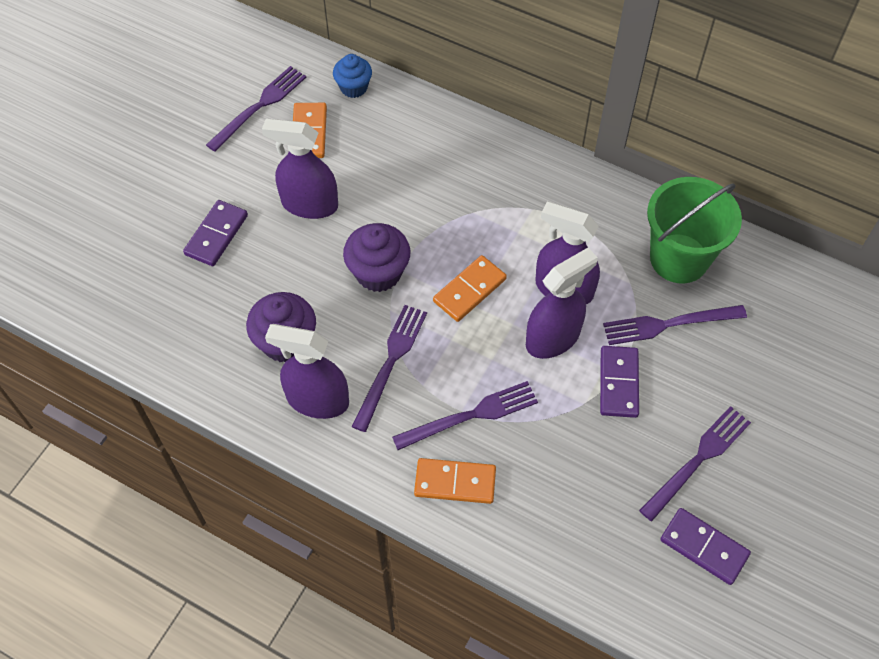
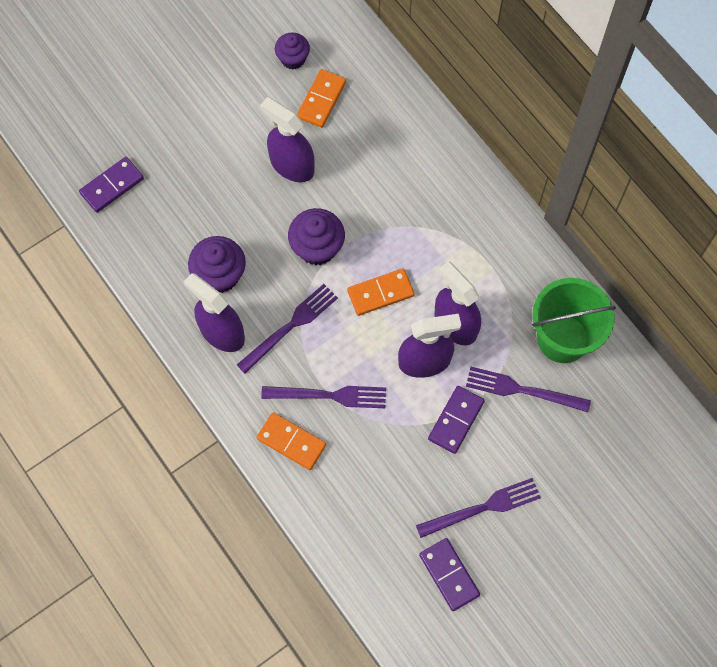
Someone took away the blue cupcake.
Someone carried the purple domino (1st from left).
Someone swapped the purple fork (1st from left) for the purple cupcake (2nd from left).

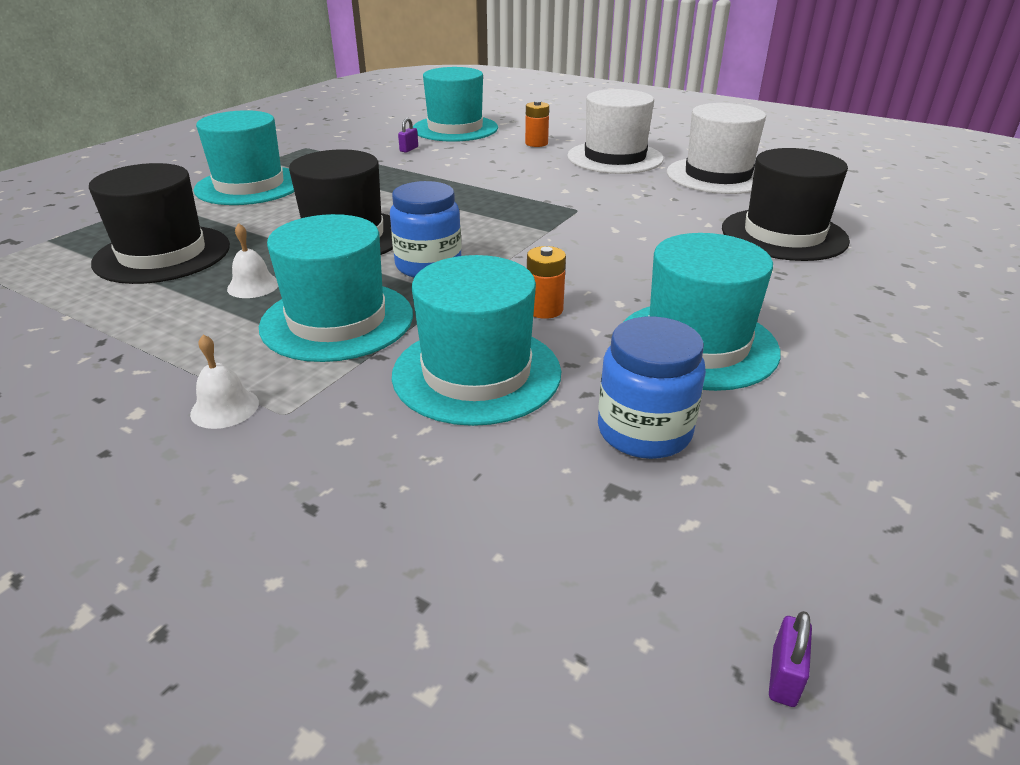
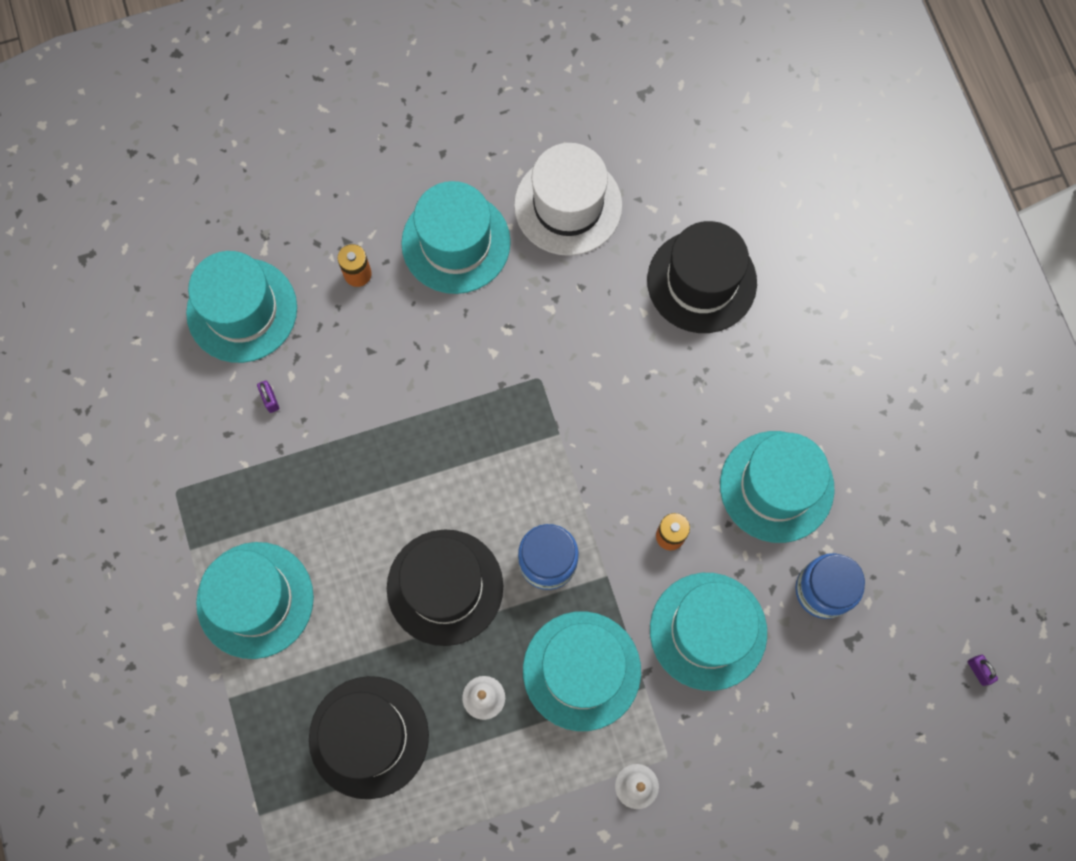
Someone repainted the white hat (1st from left), which became the turquoise hat (3rd from left).

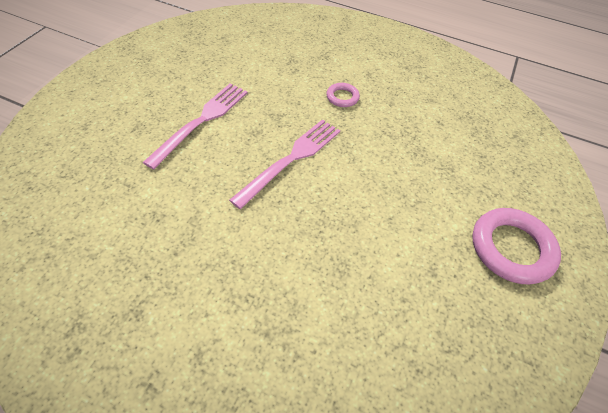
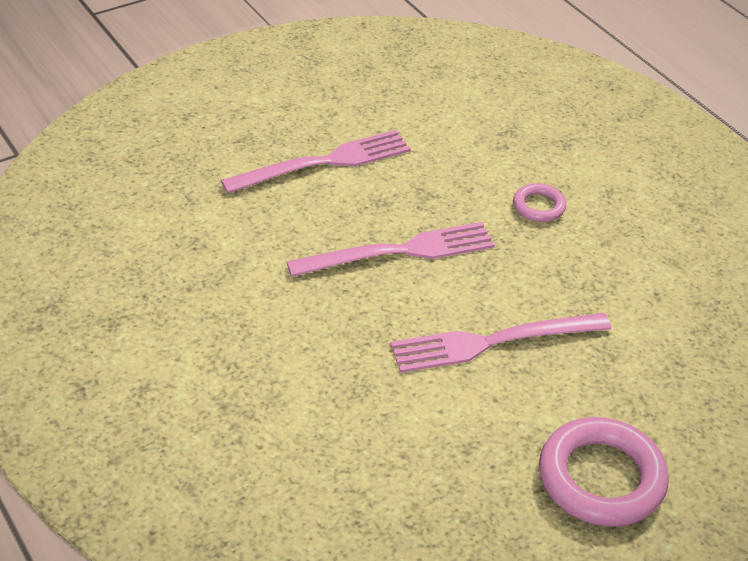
Someone put down the pink fork (3rd from left).

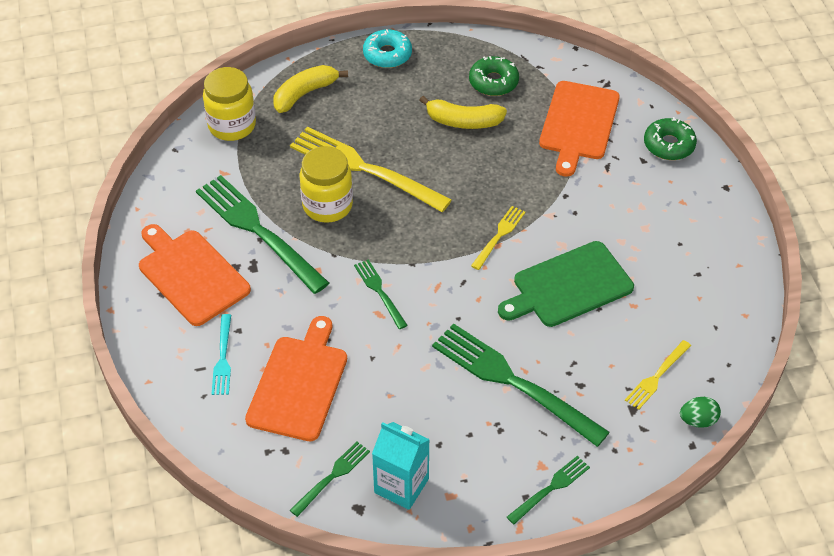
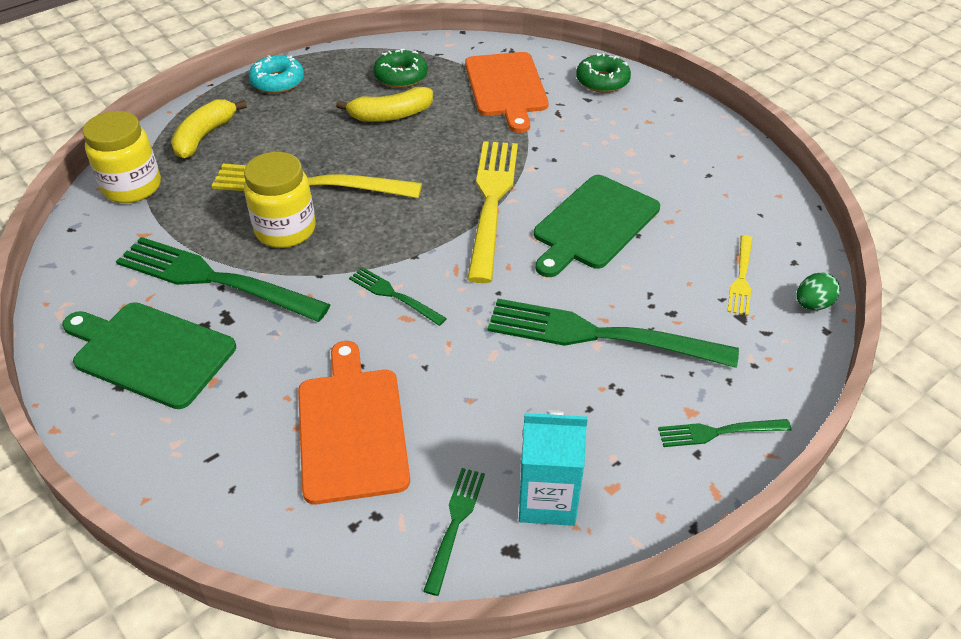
Someone took away the turquoise fork.
Someone repainted the orange cutting board (1st from left), which became the green cutting board (1st from left).
Someone rotated the green fork (5th from left) by 120 degrees counterclockwise.
Someone scaled the yellow fork (2nd from left) by 2.05.

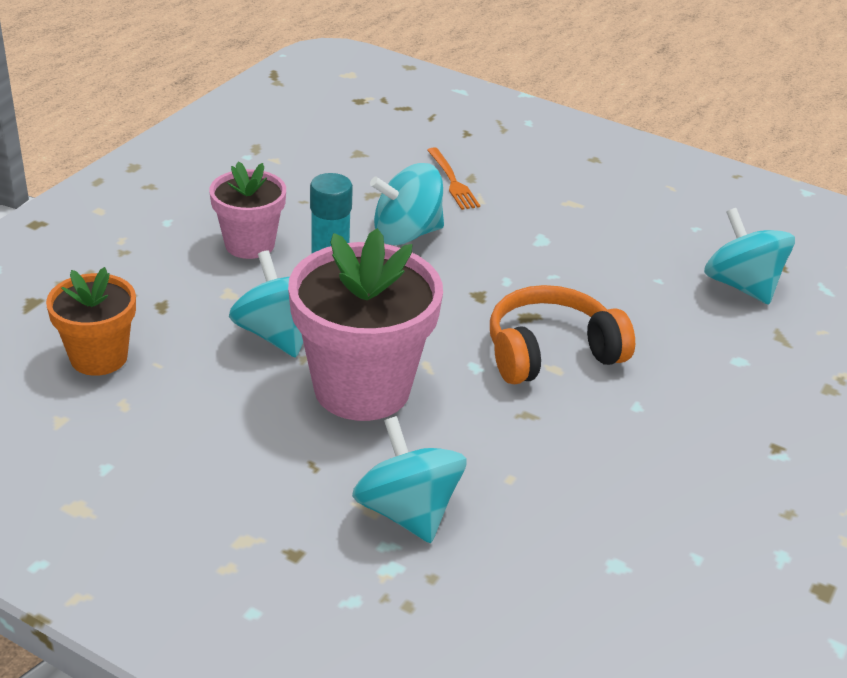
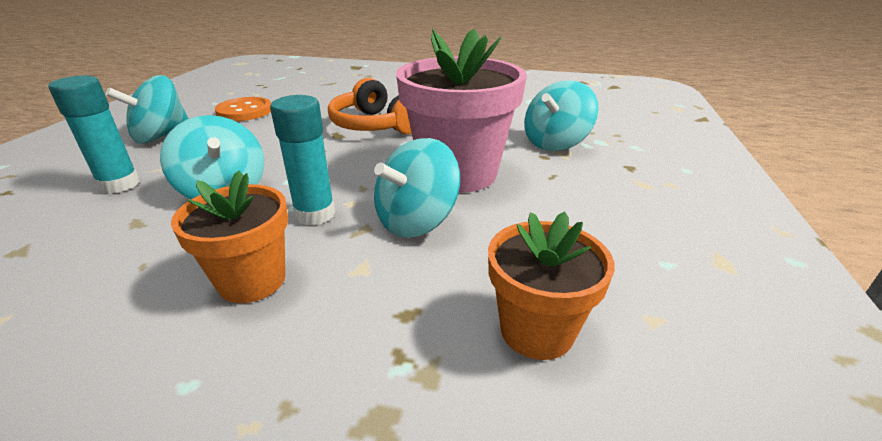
Someone put down the orange button.
Someone carried the turquoise spinning top (4th from left in the first image).
Someone swapped the orange fork for the turquoise glue stick (1st from left).
Someone repainted the pink flower pot (1st from left), which became the orange flower pot (1st from left).

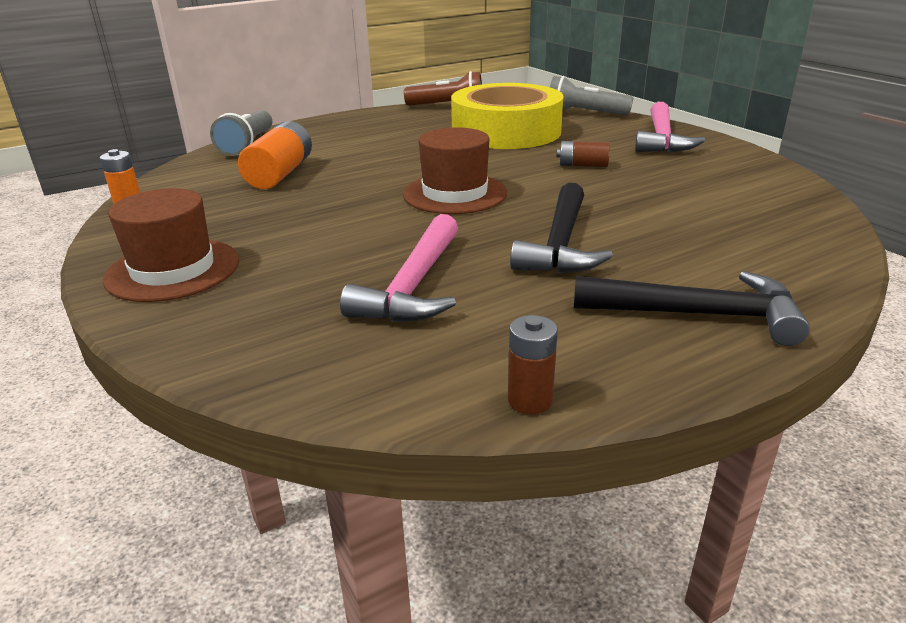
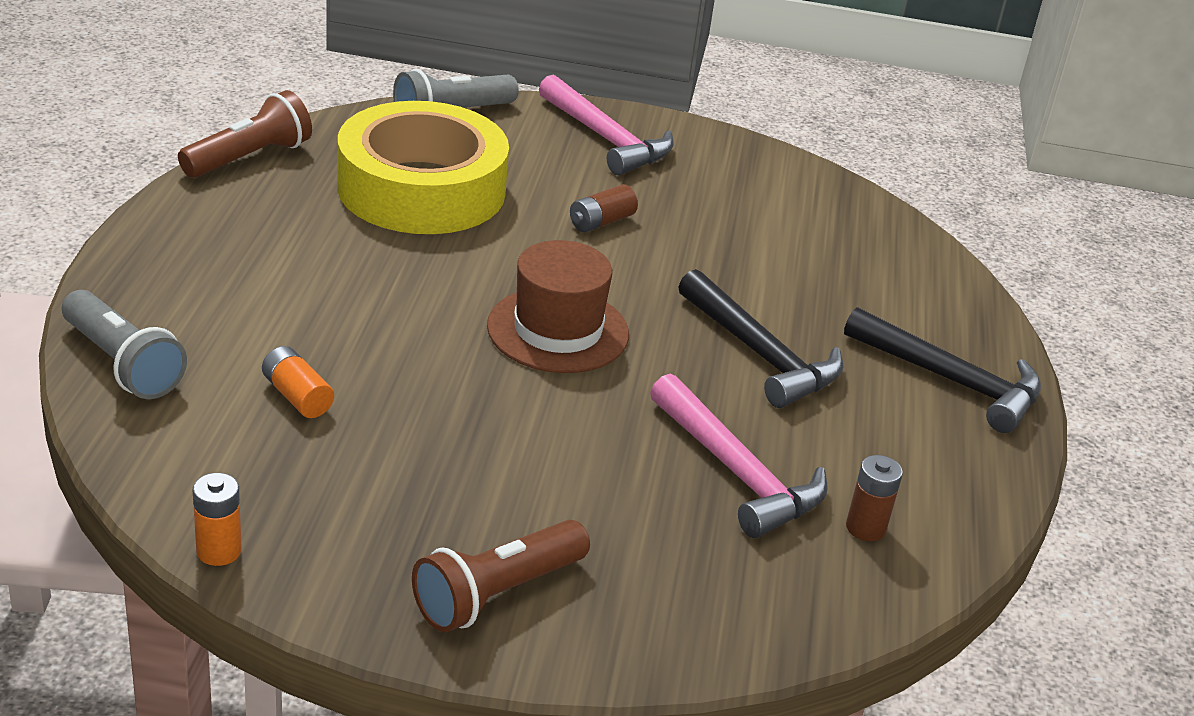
Someone carried the brown battery (1st from left in the first image).
Someone swapped the brown hat (1st from left) for the brown flashlight (2nd from left).
Someone rotated the black hammer (2nd from left) by 75 degrees clockwise.
Someone scaled the orange battery (2nd from left) by 0.57.

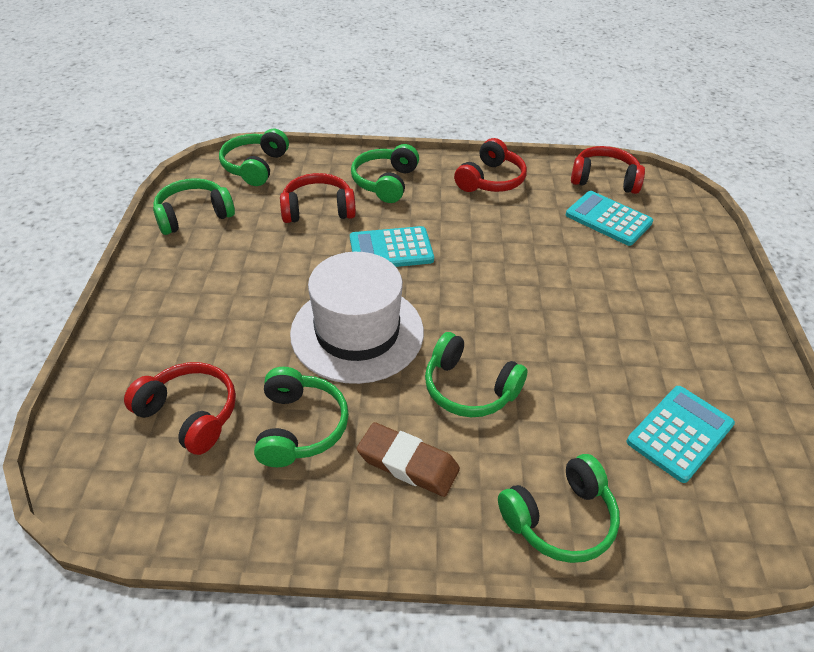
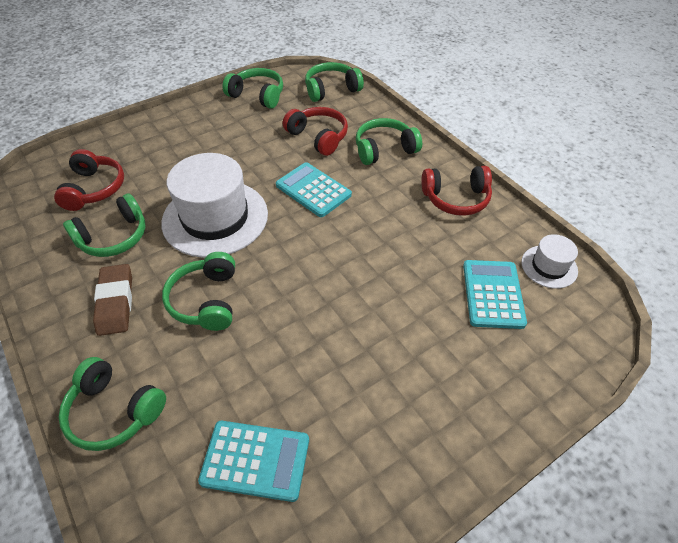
Someone swapped the red headphones (4th from left) for the white hat (2nd from left).

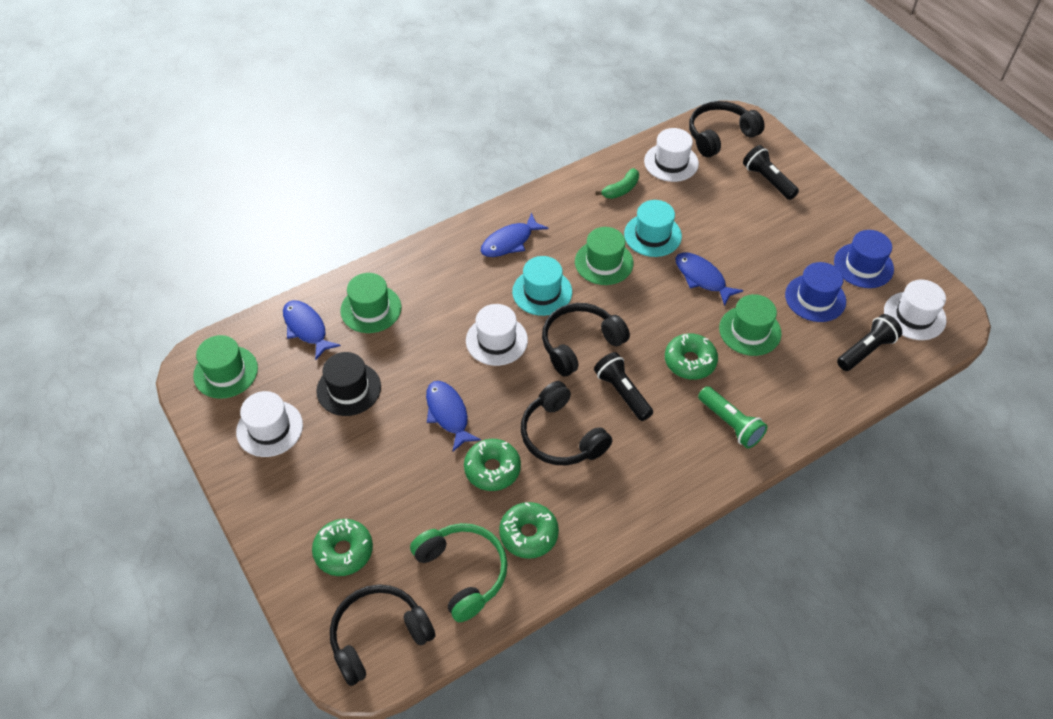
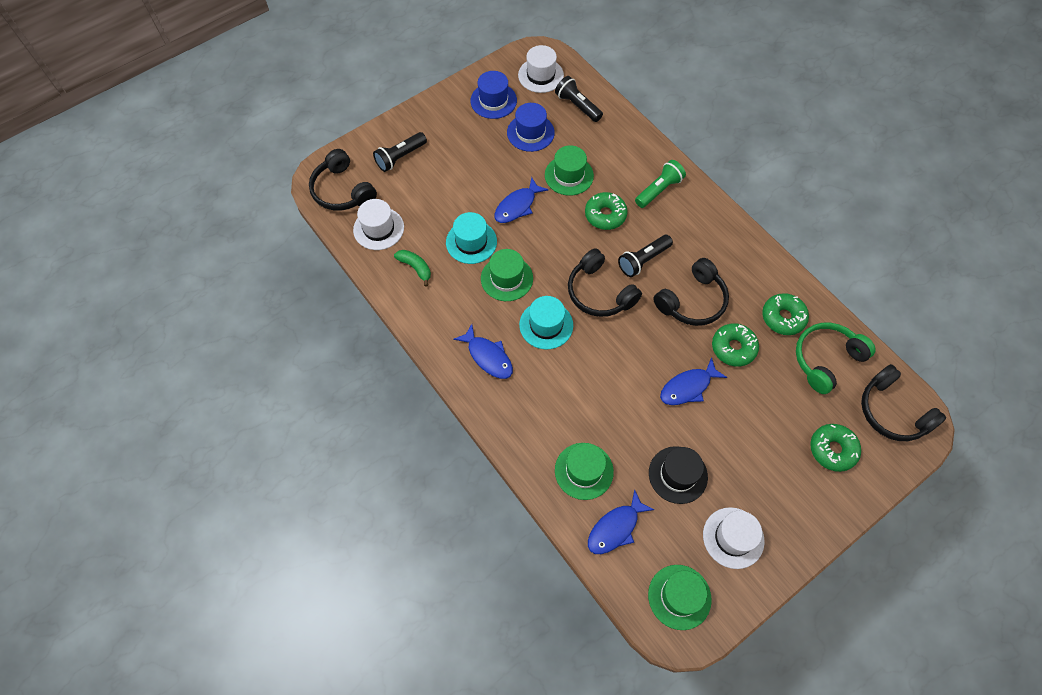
Someone took away the white hat (2nd from left).

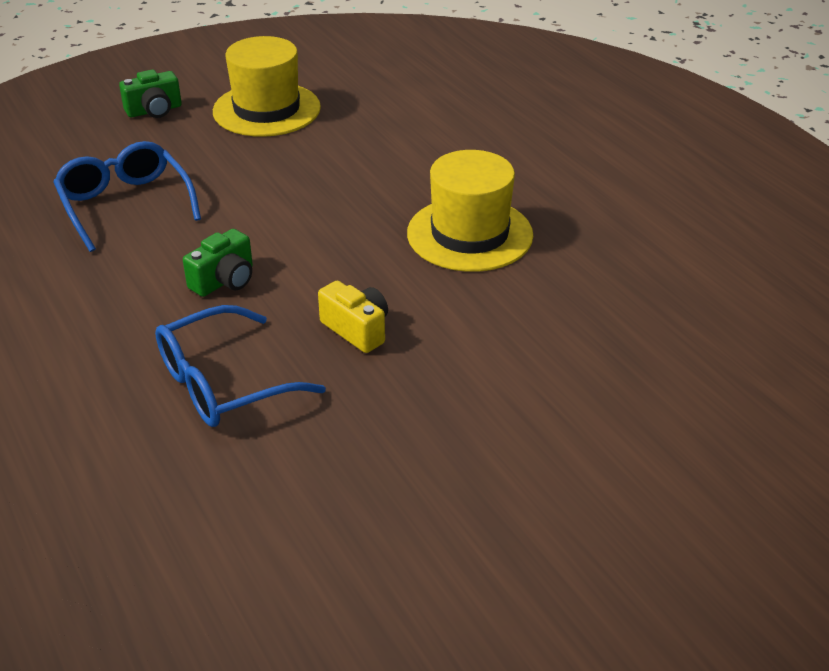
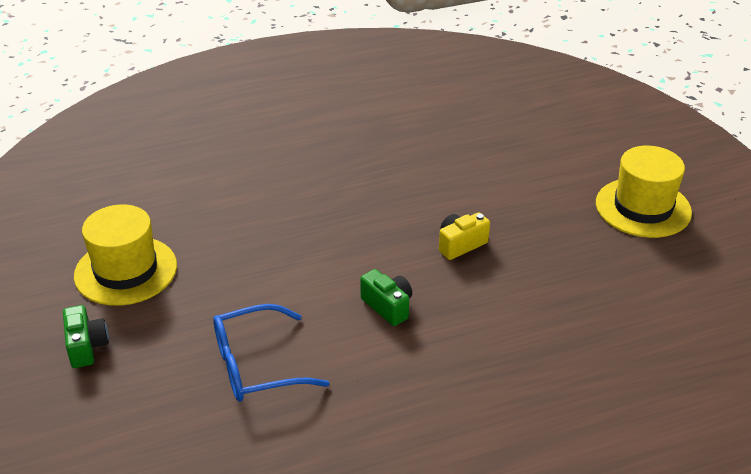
Someone took away the blue glasses (2nd from left).
Someone carried the yellow hat (2nd from left).

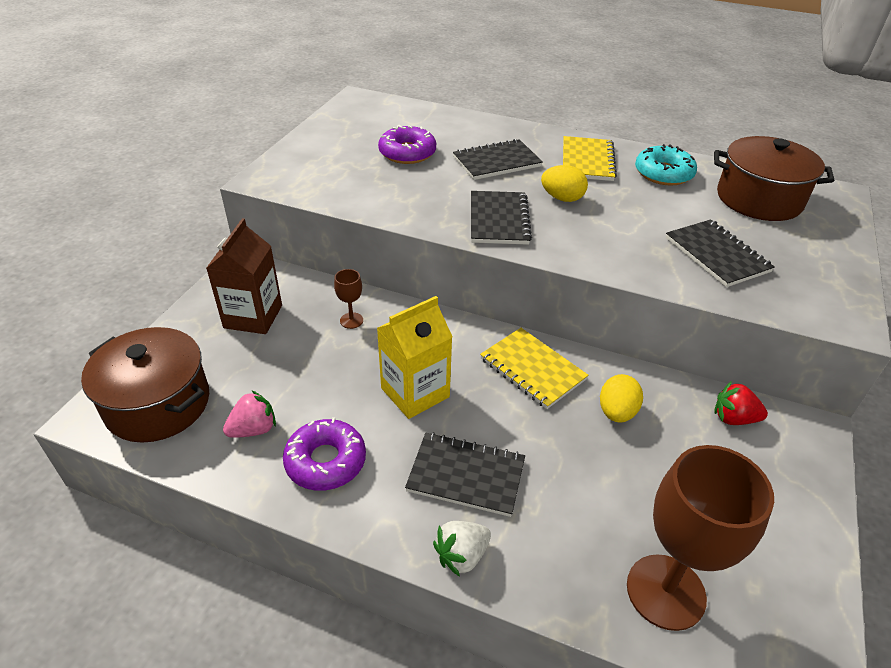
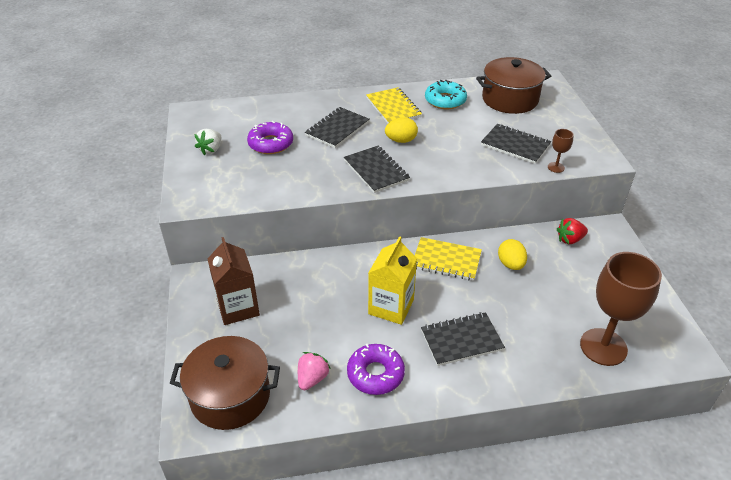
Someone carried the brown goblet (1st from left).
Someone carried the white strawberry.

